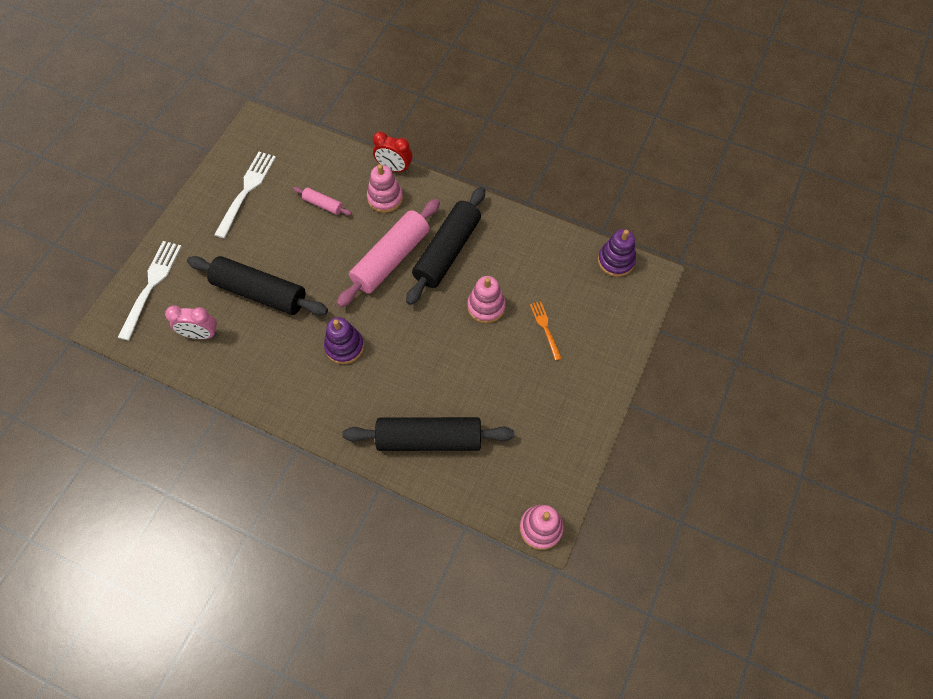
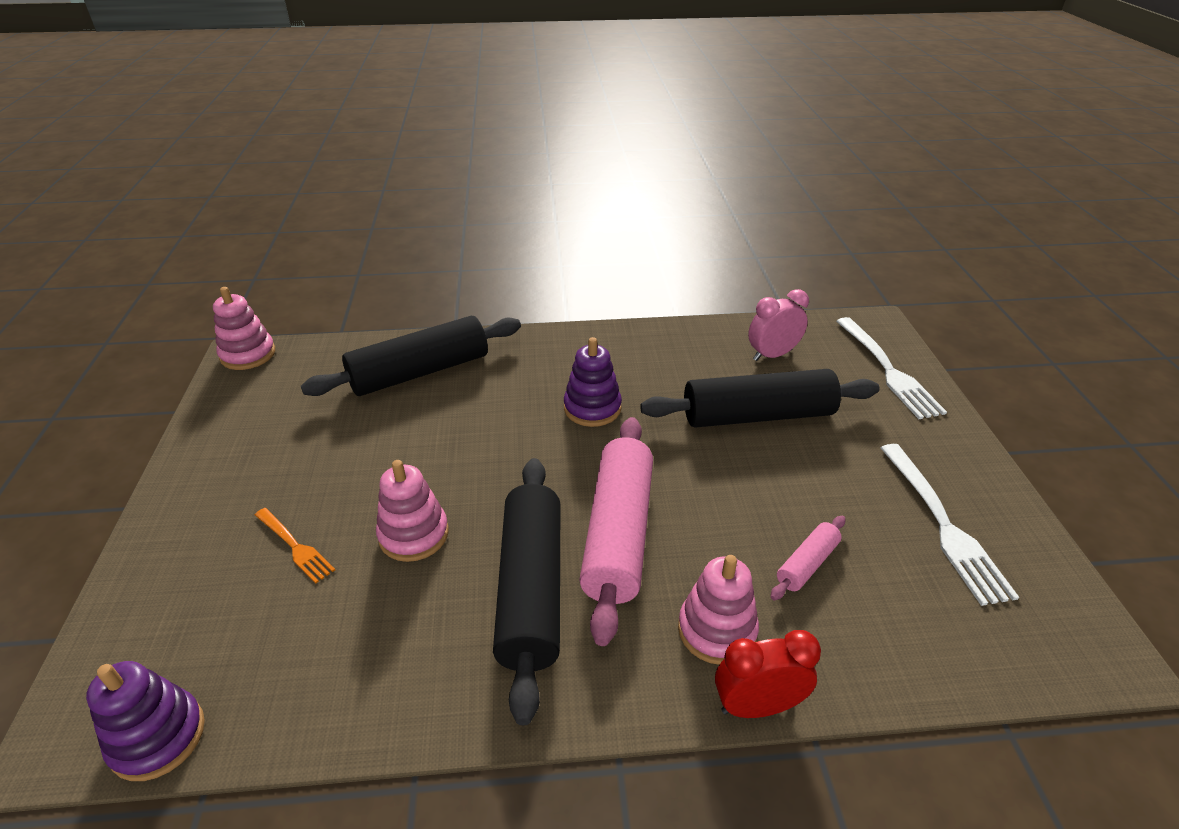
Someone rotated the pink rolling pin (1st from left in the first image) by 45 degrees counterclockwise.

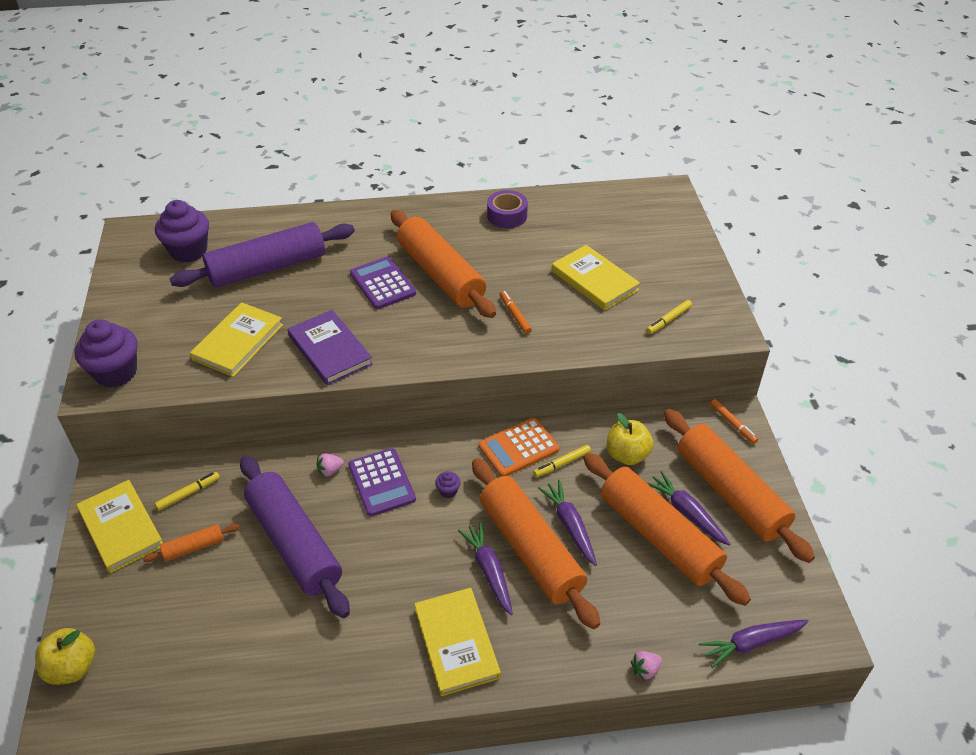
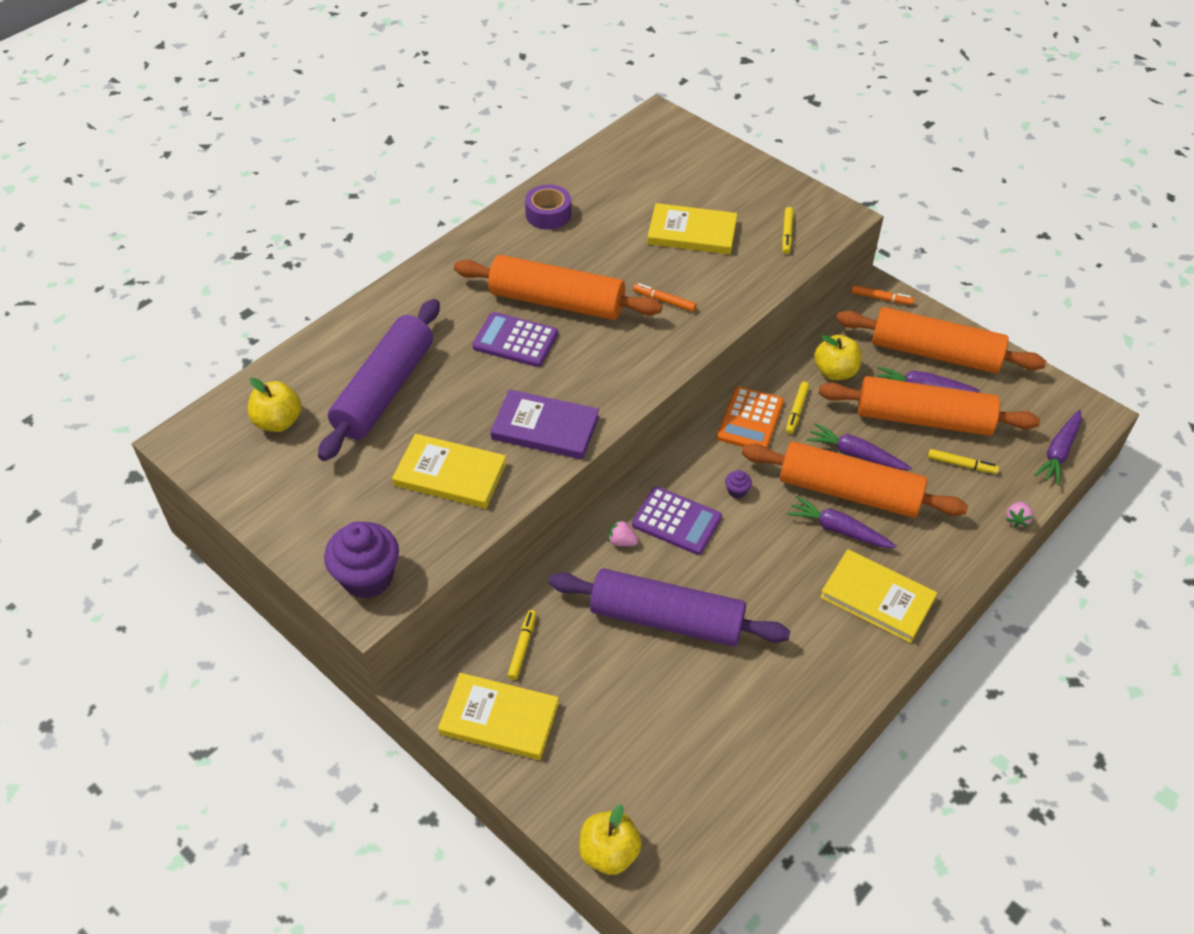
Someone took away the orange rolling pin (1st from left).
Someone put down the yellow marker (4th from left).
Someone swapped the purple cupcake (2nd from left) for the yellow apple (1st from left).
Someone rotated the yellow book (2nd from left in the first image) by 60 degrees counterclockwise.
Someone rotated the pink strawberry (1st from left) by 90 degrees clockwise.

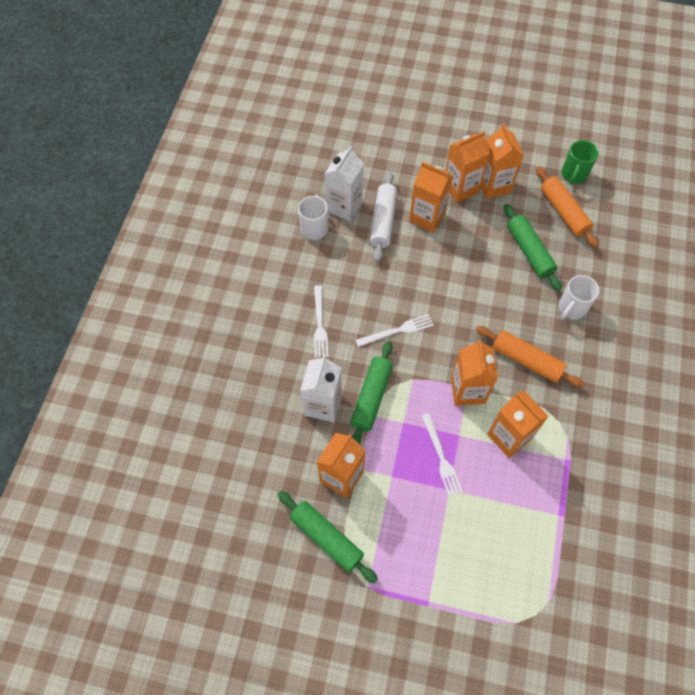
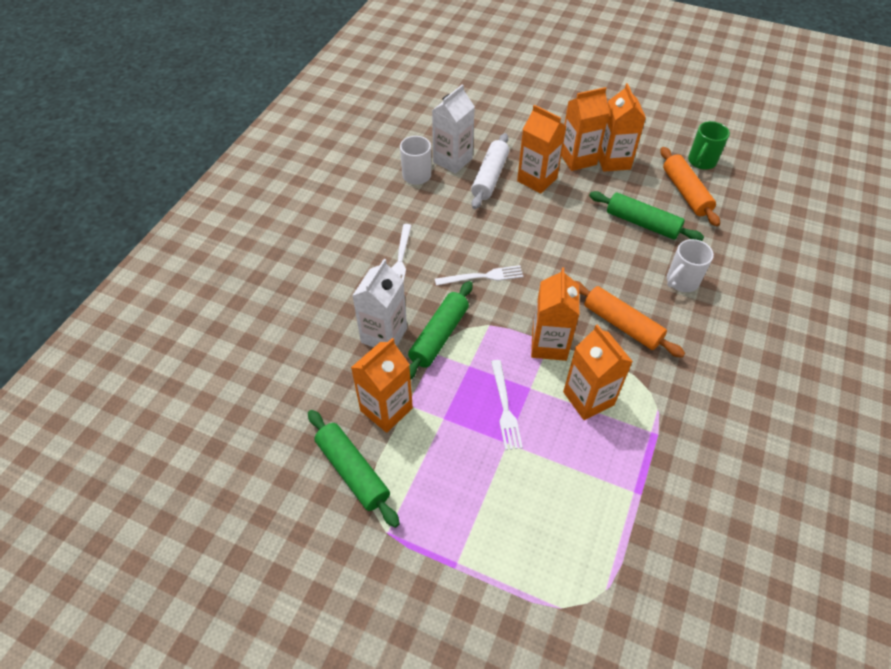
Someone rotated the green rolling pin (3rd from left) by 45 degrees counterclockwise.

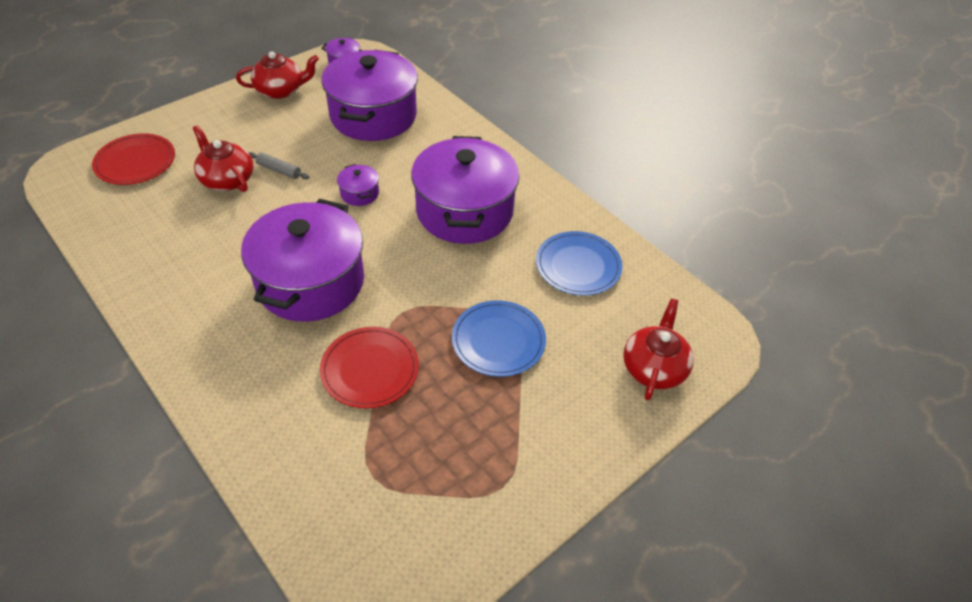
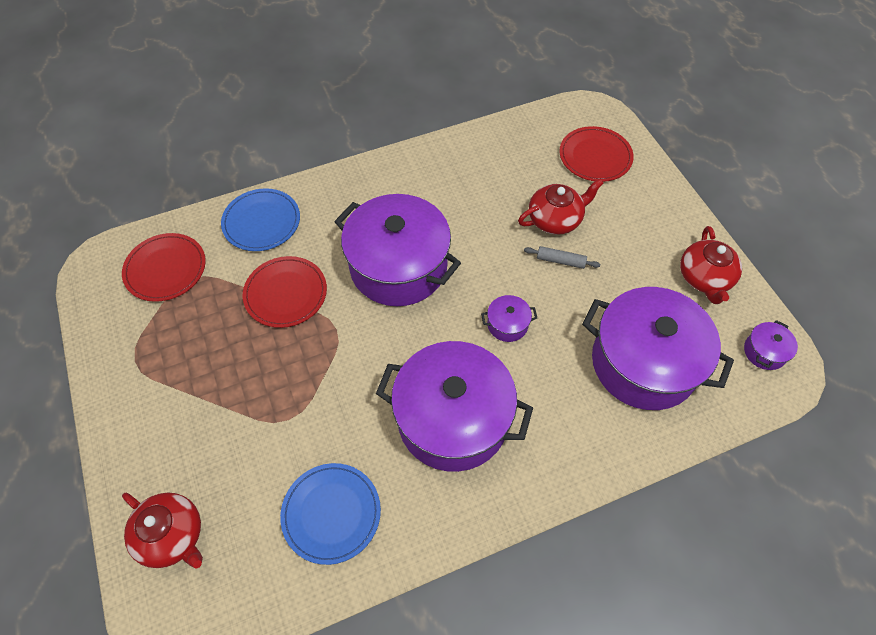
Someone put down the red plate (1st from left).
Someone carried the blue plate (1st from left).
Someone rotated the grey rolling pin by 60 degrees clockwise.

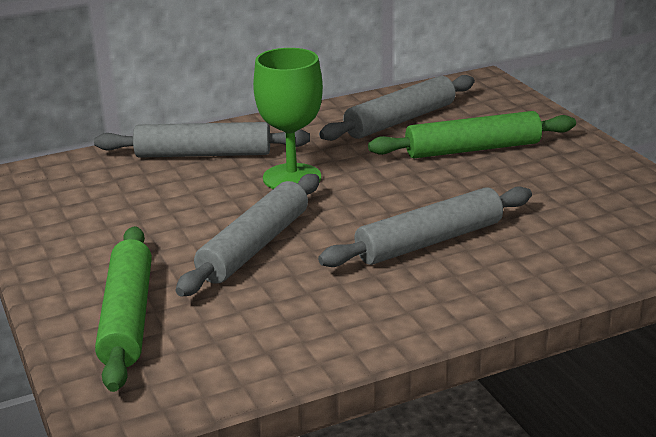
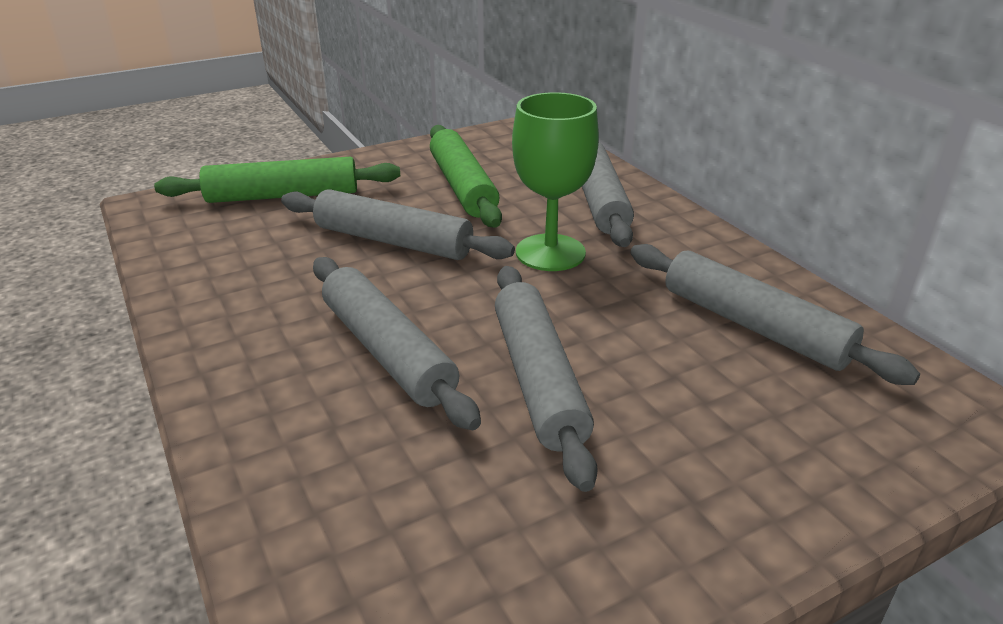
Someone put down the grey rolling pin (3rd from left).
Someone carried the green rolling pin (2nd from left).

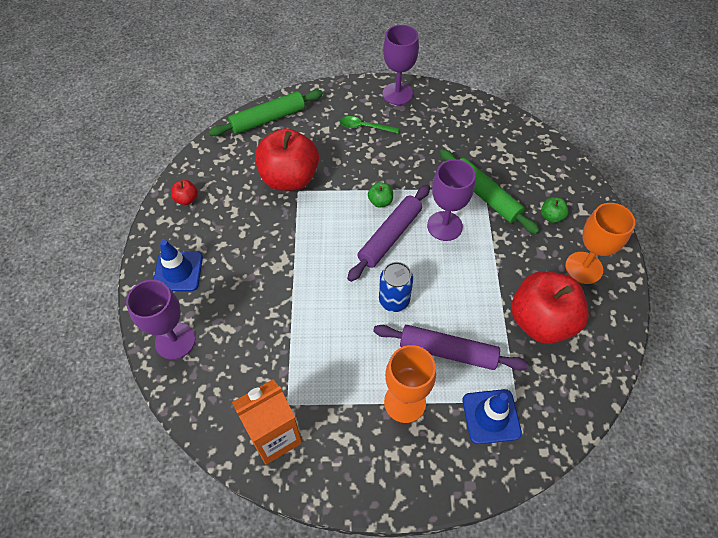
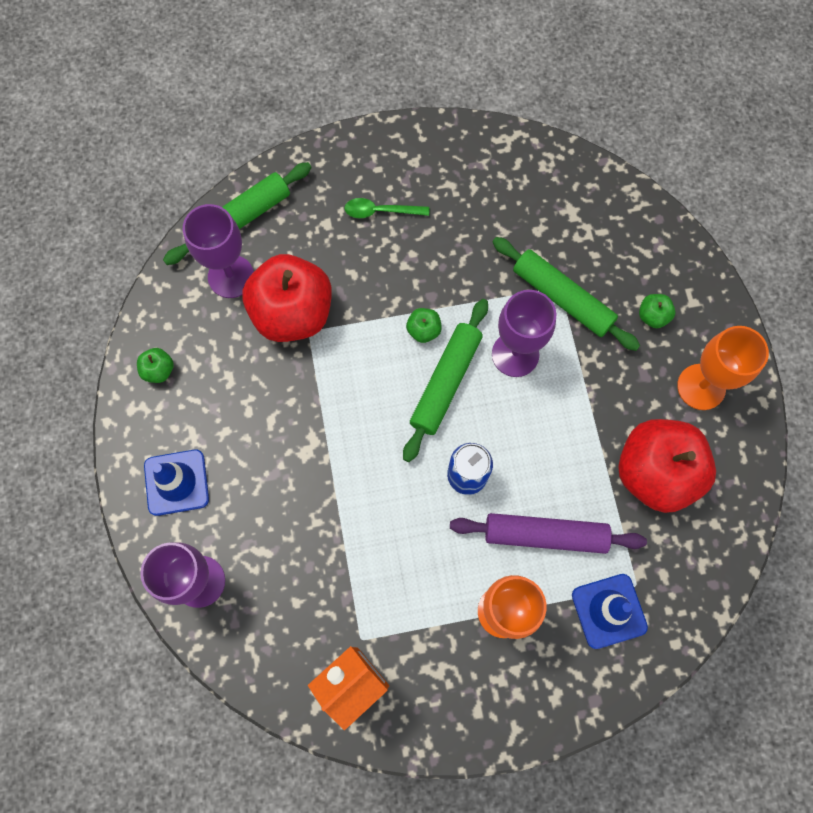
Someone carried the purple goblet (2nd from left).
Someone repainted the red apple (1st from left), which became the green apple (1st from left).
Someone repainted the purple rolling pin (1st from left), which became the green rolling pin (2nd from left).

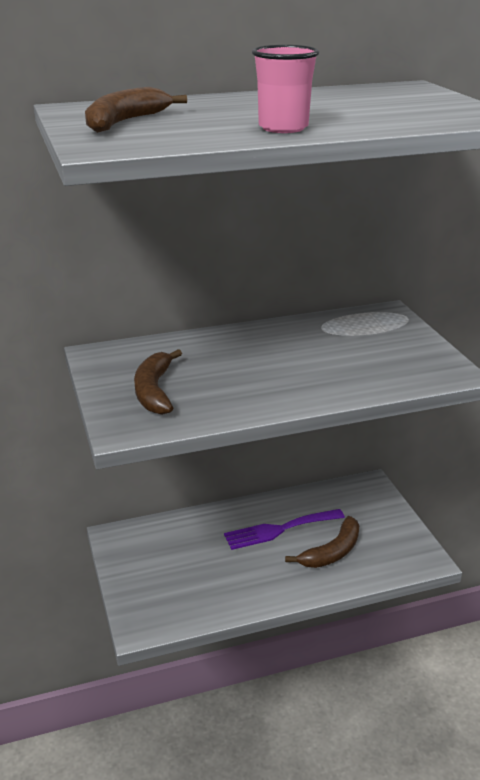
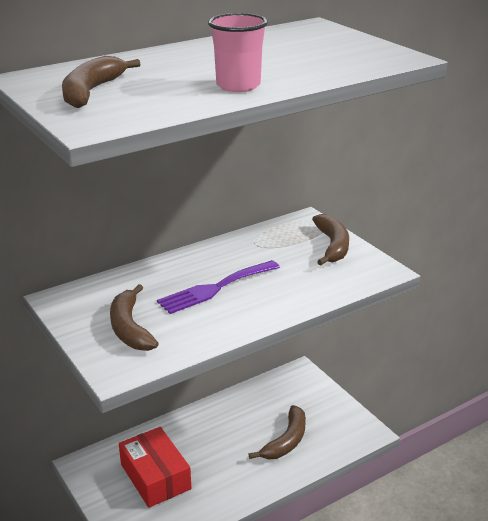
Someone put down the red box.
Someone put down the brown banana (4th from left).
Someone carried the purple fork.

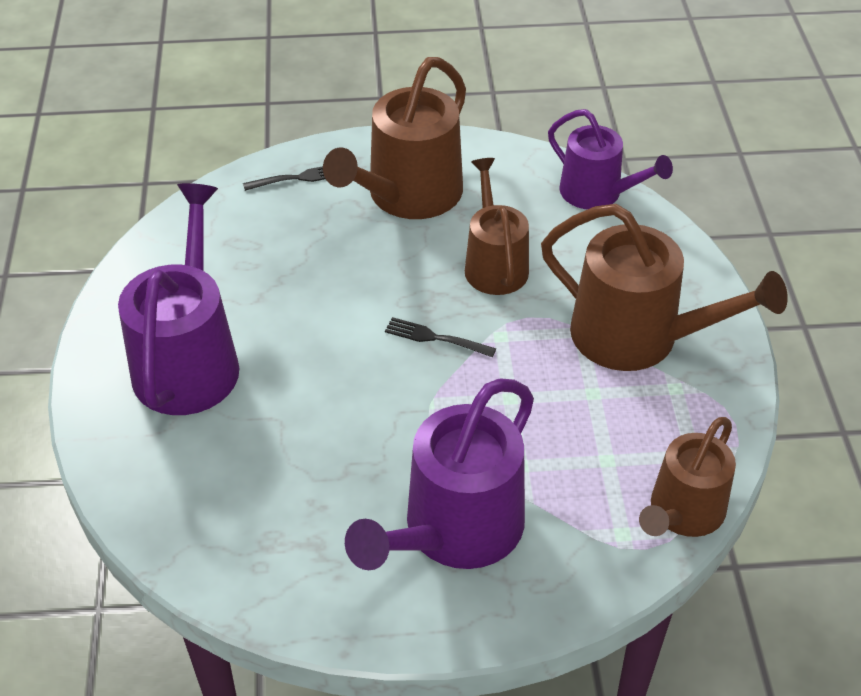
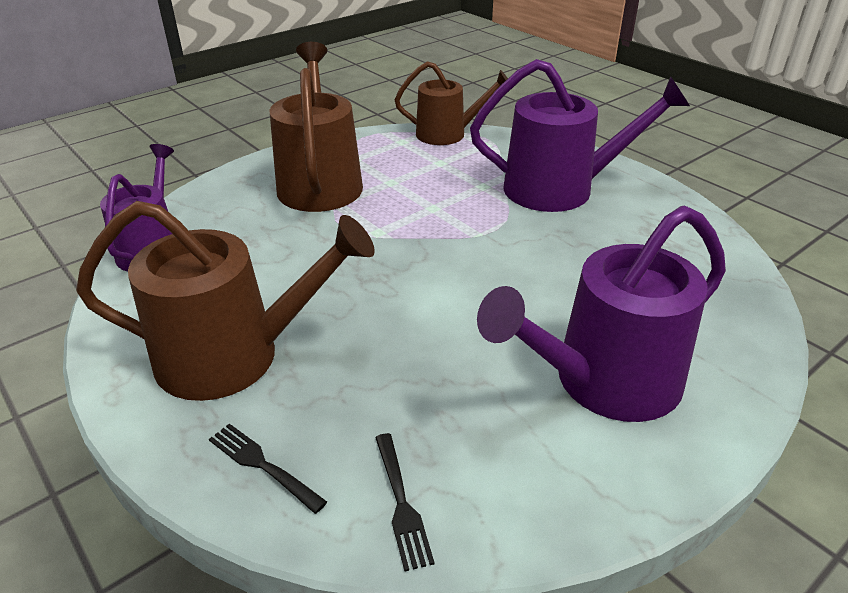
Someone took away the brown watering can (2nd from left).
Someone carried the black fork (2nd from left).

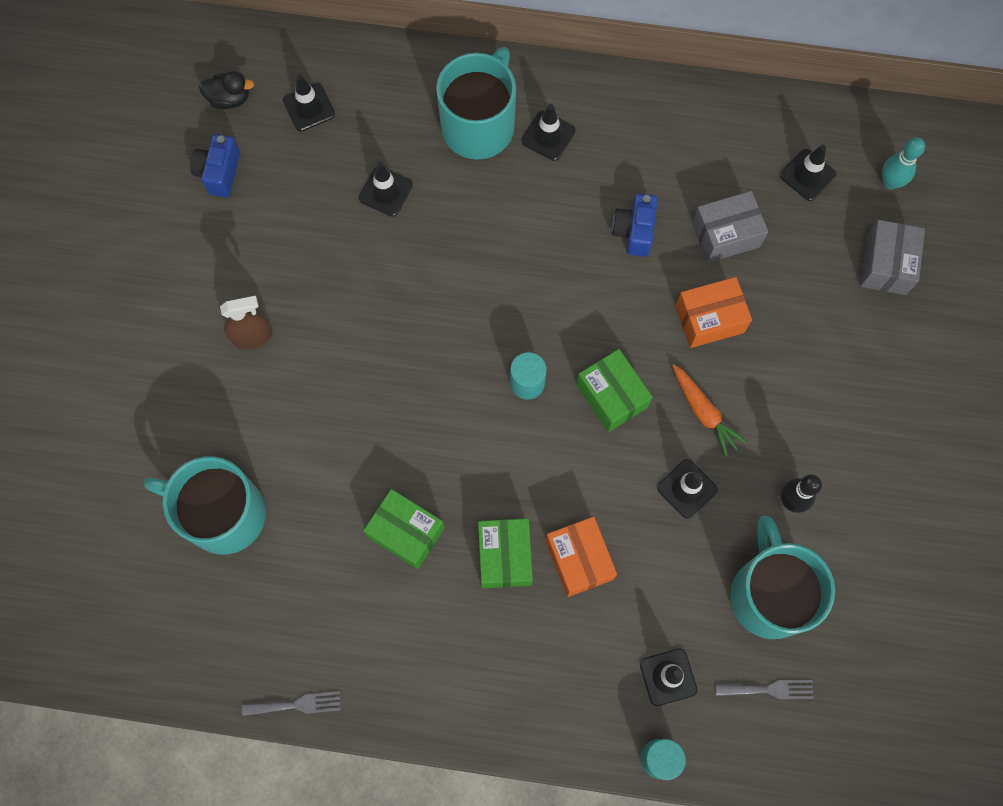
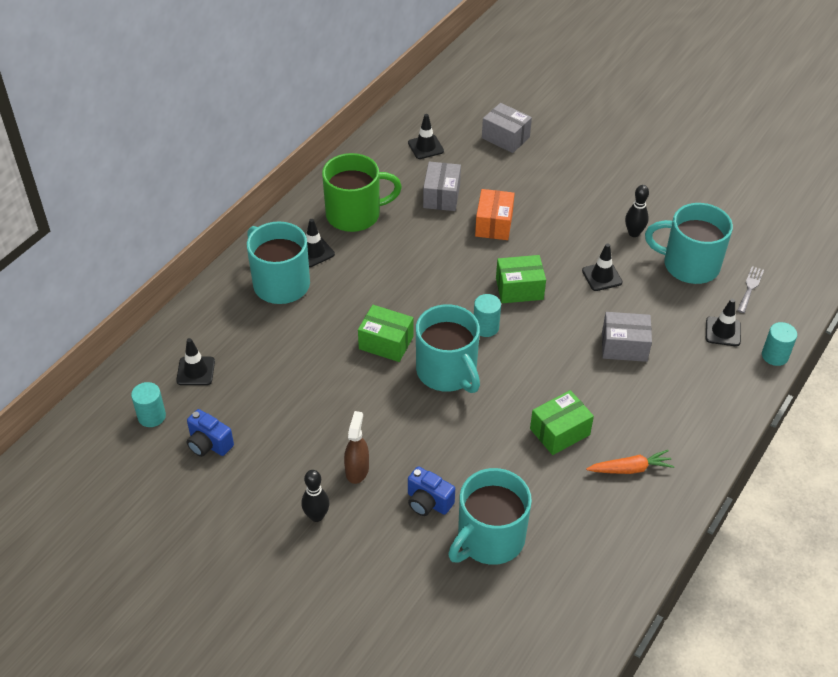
Someone took away the grey fork (1st from left).
Someone took away the black traffic cone (2nd from left).
Someone took away the turquoise bowling pin.
Someone put down the black bowling pin (1st from left).
Someone put down the green mug.
Someone put down the turquoise mug (2nd from left).
Someone carried the green box (2nd from left in the first image).
Someone carried the blue camera (2nd from left).
Someone carried the orange carrot.
Someone swapped the black duck for the turquoise cylinder (1st from left).
Someone repainted the orange box (1st from left), which became the grey box (3rd from left).

